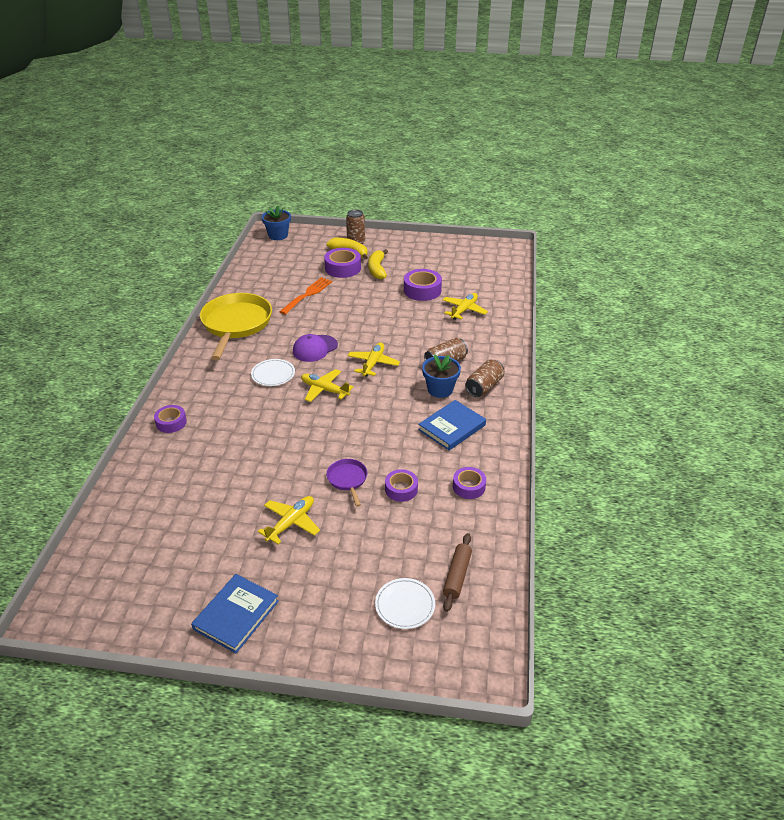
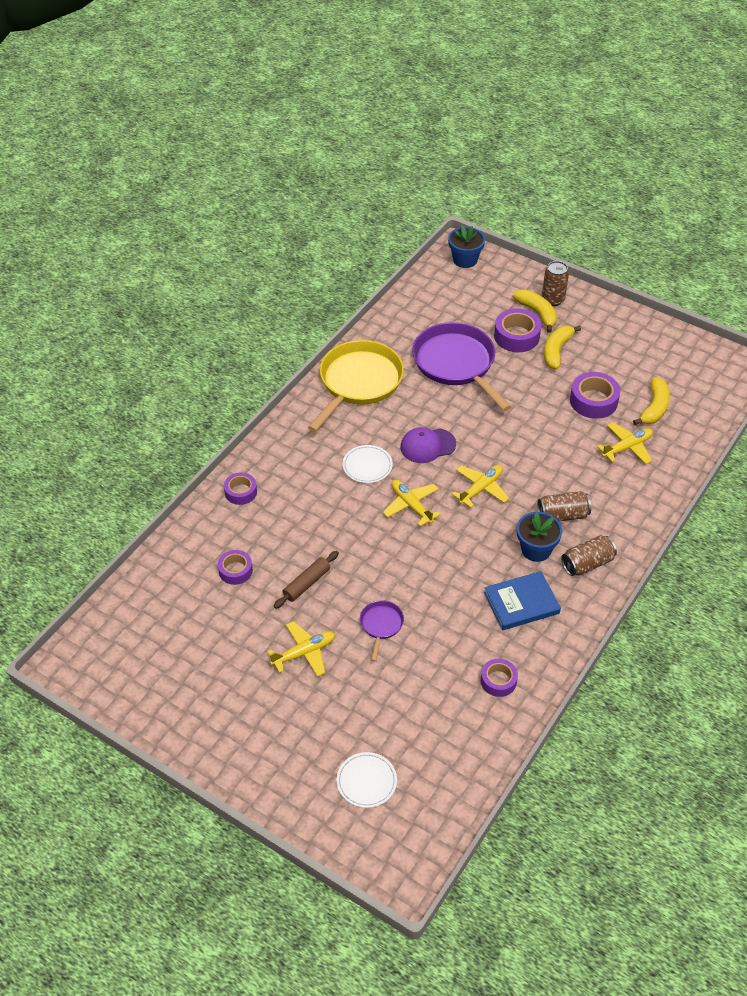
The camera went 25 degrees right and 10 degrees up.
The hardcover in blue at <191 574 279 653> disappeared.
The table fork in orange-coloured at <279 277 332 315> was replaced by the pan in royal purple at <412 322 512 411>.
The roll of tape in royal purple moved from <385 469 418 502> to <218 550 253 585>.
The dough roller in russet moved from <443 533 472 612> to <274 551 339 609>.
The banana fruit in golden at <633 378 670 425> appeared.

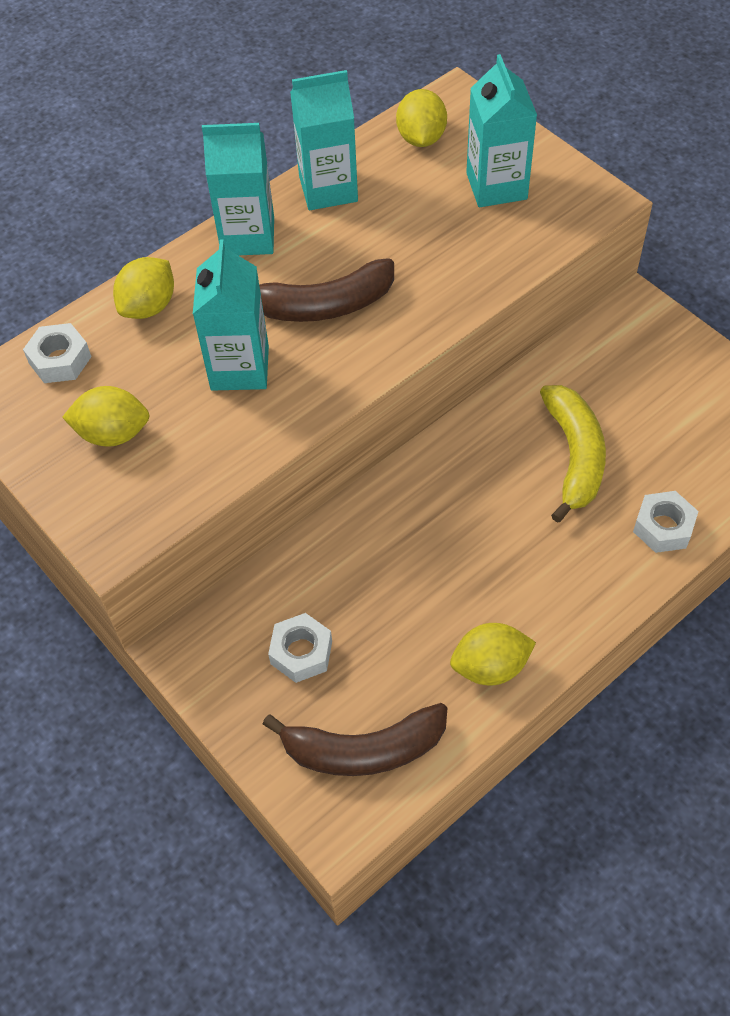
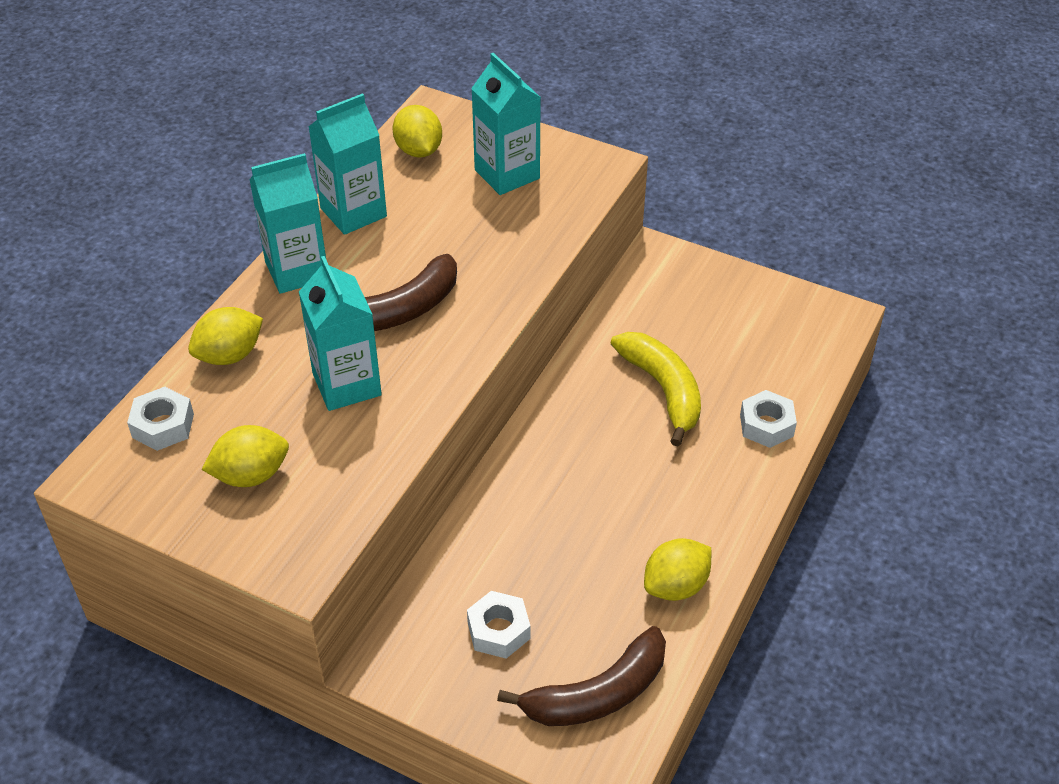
The camera went 25 degrees left and 10 degrees down.
The toy lemon in golden at <113 257 174 319> turned 45 degrees clockwise.

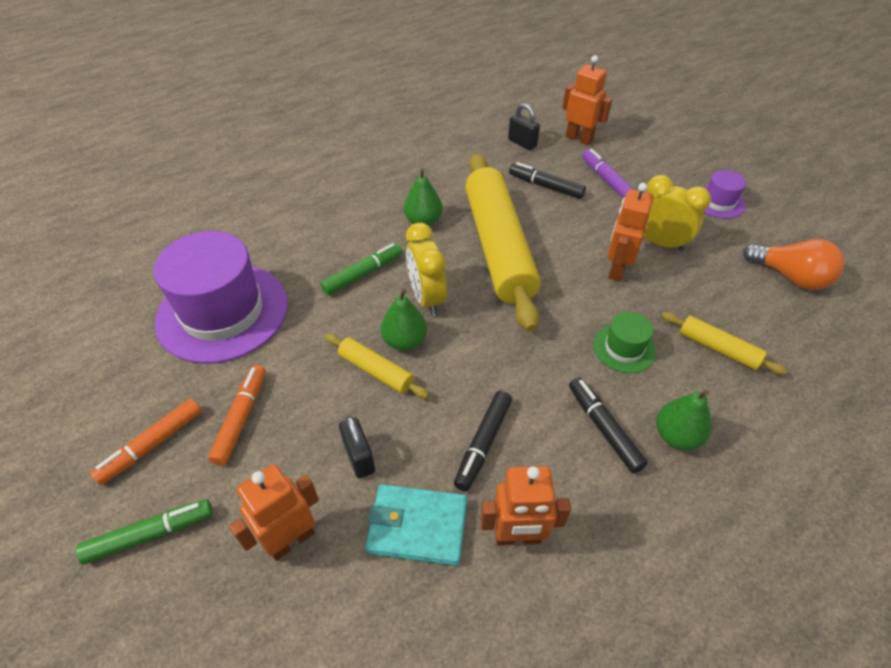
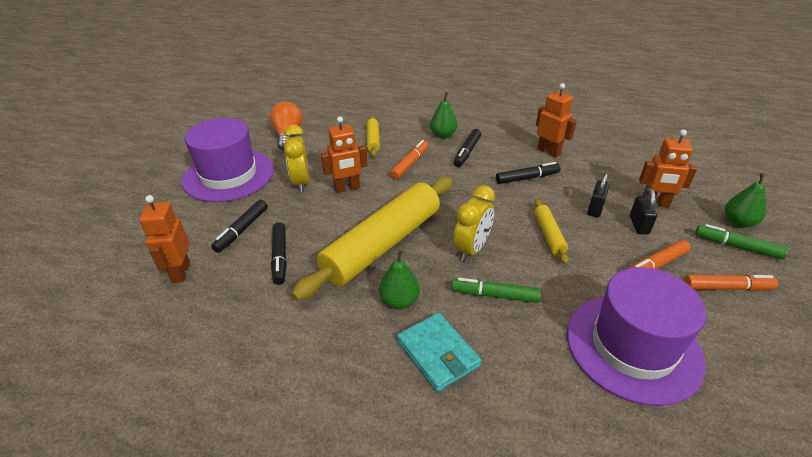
The camera went 130 degrees left and 10 degrees down.
The billfold in turquoise moved from <365 484 467 566> to <397 313 481 392>.
The toy pear in leaf-green moved from <380 288 427 351> to <725 173 766 228>.
The padlock in jet-black moved from <508 103 540 150> to <630 188 657 235>.
The marker in royal purple at <582 149 635 198> became the marker in jet-black at <211 200 268 253>.
The tall hat in leaf-green at <593 312 656 373> was replaced by the marker in orange-coloured at <390 140 429 180>.
The tall hat in royal purple at <704 170 746 219> changed to 2.20 times the size.

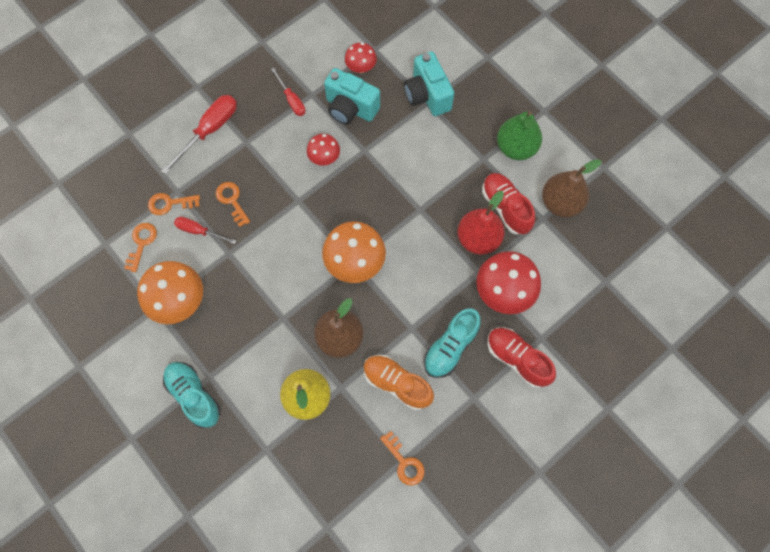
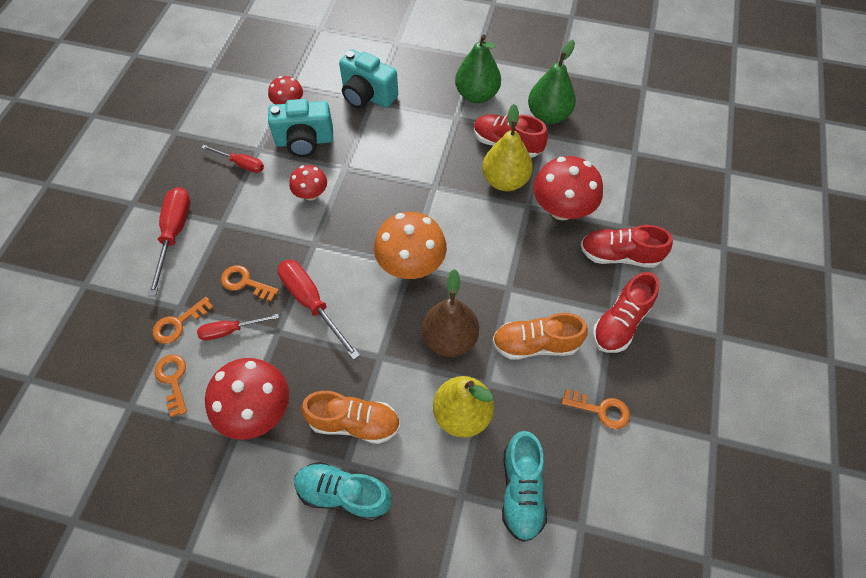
The camera went 35 degrees left and 10 degrees down.
The fungus in orange-coloured at <137 261 203 324> became the fungus in red at <205 358 289 440>.
The lace-up shoe in turquoise moved from <424 308 481 378> to <502 431 547 542>.
The toy pear in red at <458 191 505 255> became the toy pear in golden at <482 104 533 191>.
The toy pear in russet at <542 159 601 217> became the toy pear in leaf-green at <528 40 576 124>.
The screwdriver in red at <278 260 360 360> appeared.
The lace-up shoe in orange-coloured at <301 391 400 444> appeared.
The lace-up shoe in red at <593 272 659 353> appeared.

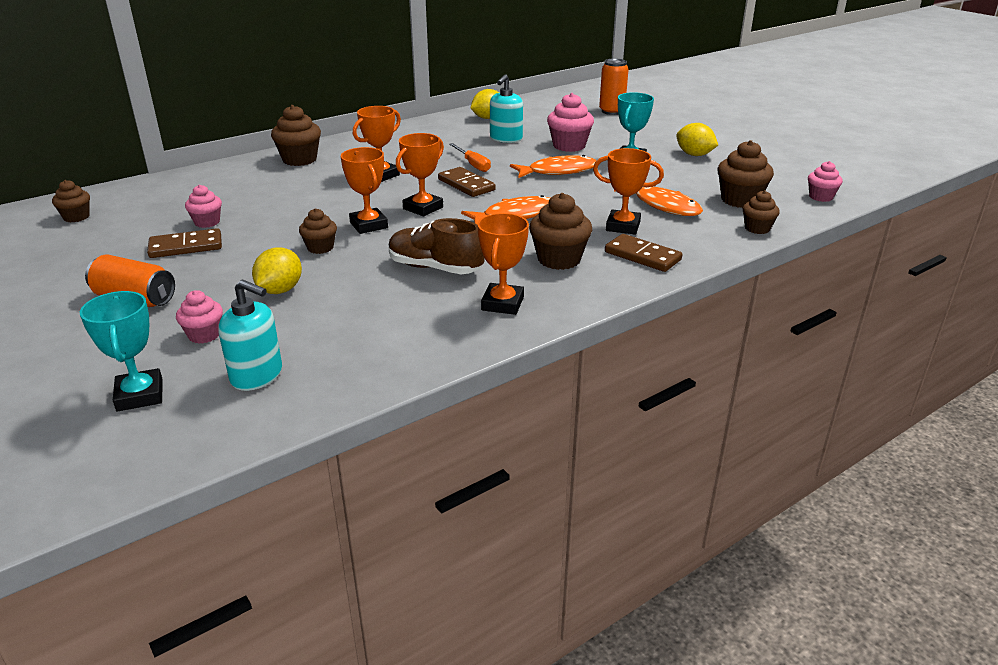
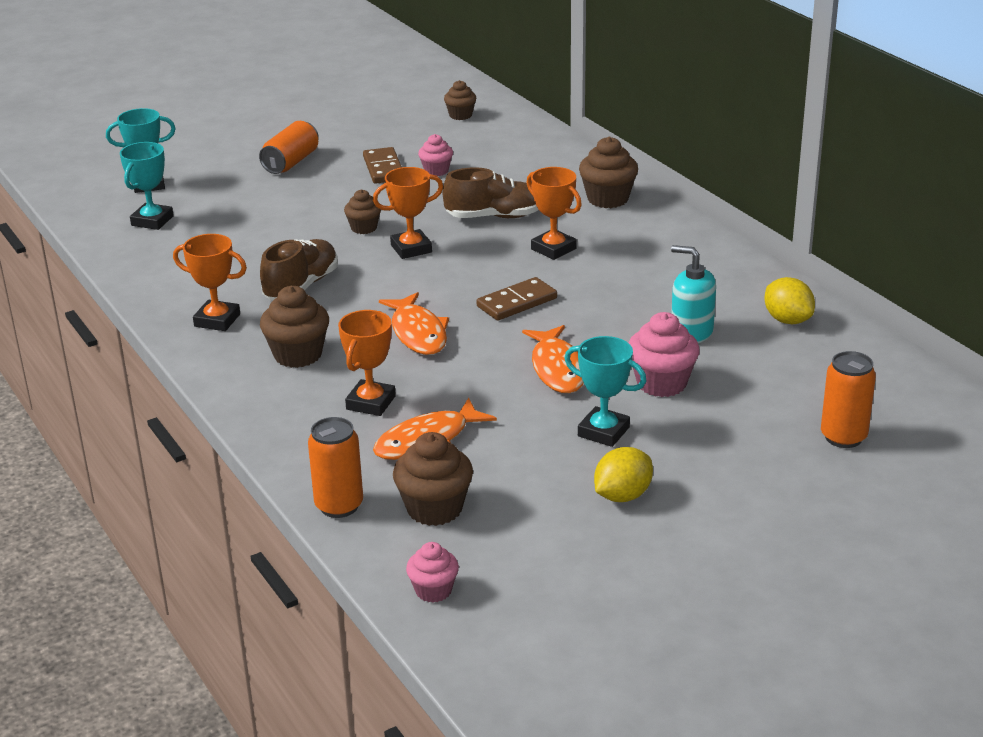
The camera went 95 degrees right and 0 degrees up.
The muffin in pink at <176 290 223 344> disappeared.
The soap dispenser in turquoise at <218 279 282 391> was replaced by the prize cup in turquoise at <120 142 174 230>.
The toy lemon in golden at <252 247 302 294> disappeared.
The prize cup in orange-coloured at <396 133 444 216> disappeared.
The screwdriver in orange-coloured at <449 143 491 172> disappeared.
The domino in russet at <605 234 682 272> disappeared.
The muffin in russet at <743 190 780 234> was replaced by the soda can in orange-coloured at <308 417 363 518>.
The lace-up shoe in russet at <443 167 539 218> appeared.

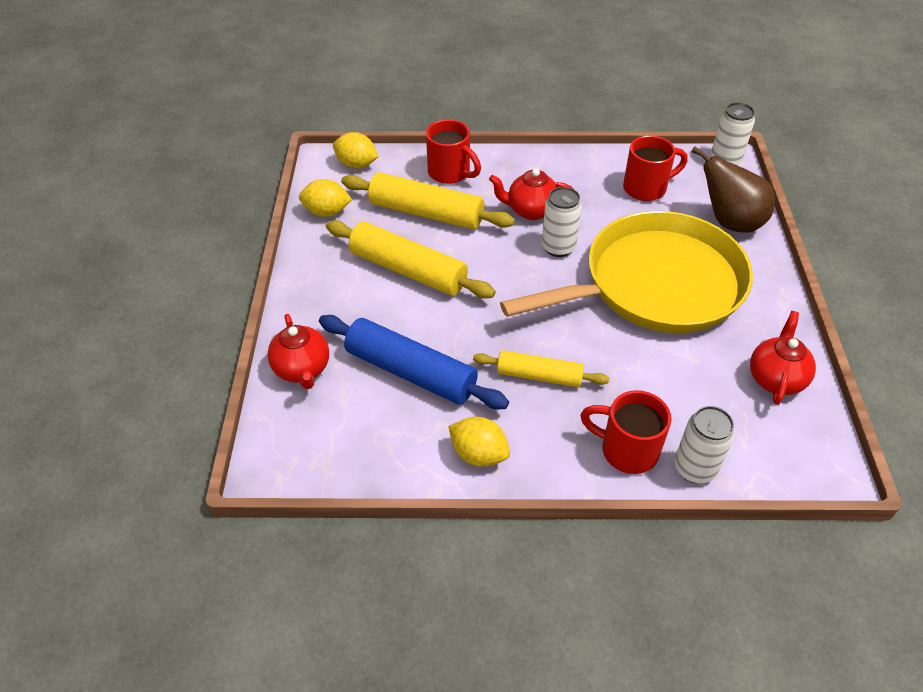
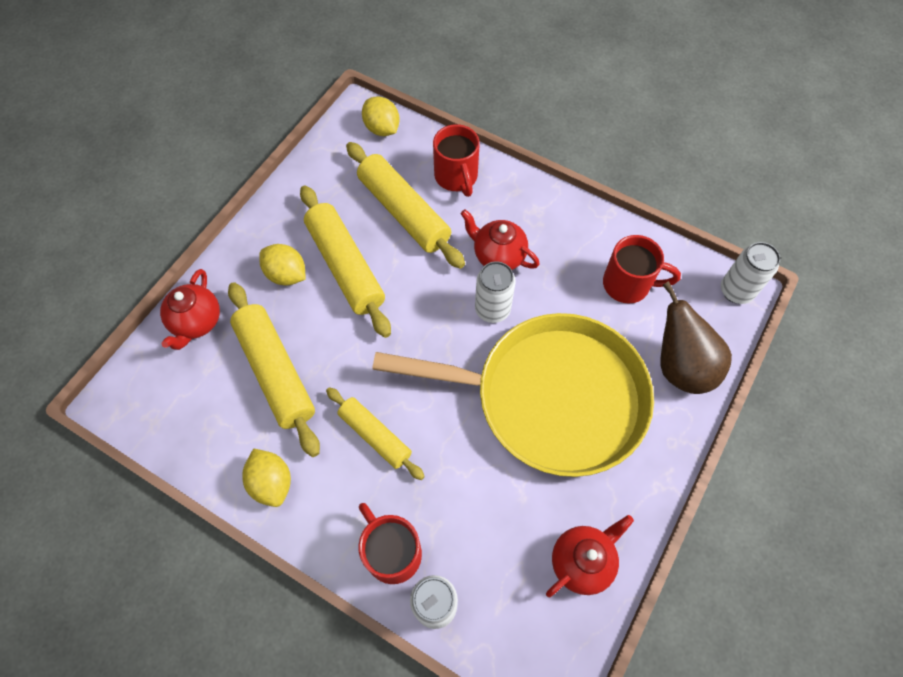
The camera went 30 degrees right and 15 degrees up.
The toy lemon in golden moved from <299 179 352 217> to <259 244 306 286>.
The dough roller in blue at <319 315 509 410> became the dough roller in golden at <228 282 320 457>.

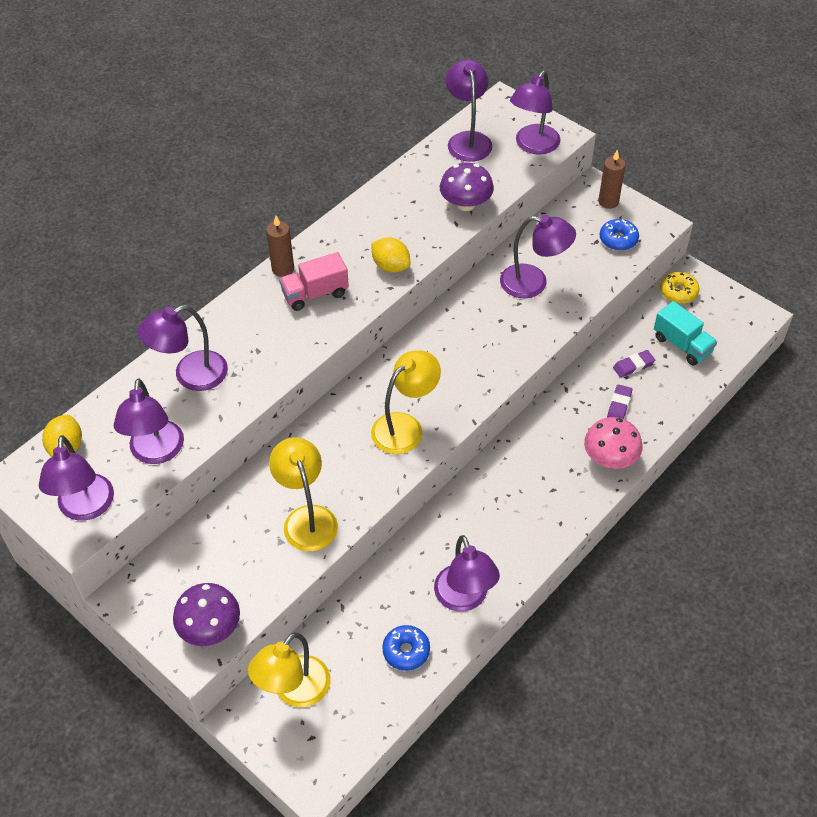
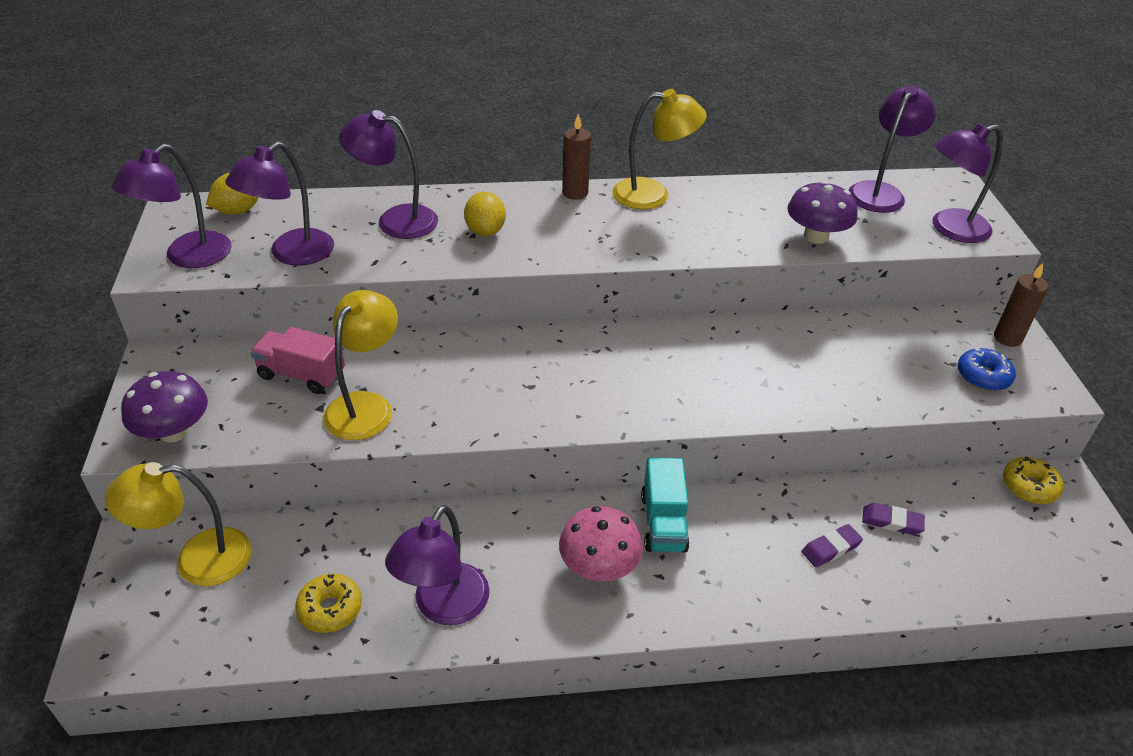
The camera went 40 degrees right and 10 degrees down.
The lorry in pink moved from <279 252 349 311> to <250 327 345 394>.
The toy lemon in golden moved from <371 237 410 273> to <464 192 506 236>.
The lamp in golden moved from <371 350 441 454> to <612 89 707 209>.
The glazed donut in blue at <382 625 430 671> became the glazed donut in golden at <295 574 362 633>.
The lamp in royal purple at <500 215 576 298> disappeared.
The fungus in pink moved from <584 417 642 469> to <559 506 643 581>.
The lorry in turquoise moved from <654 301 717 366> to <641 458 690 553>.

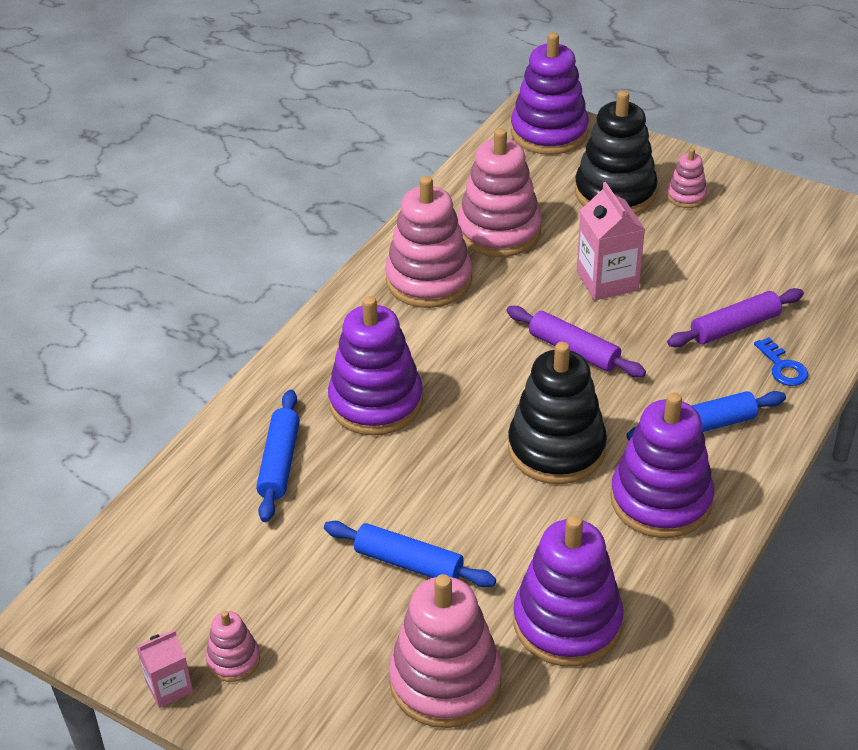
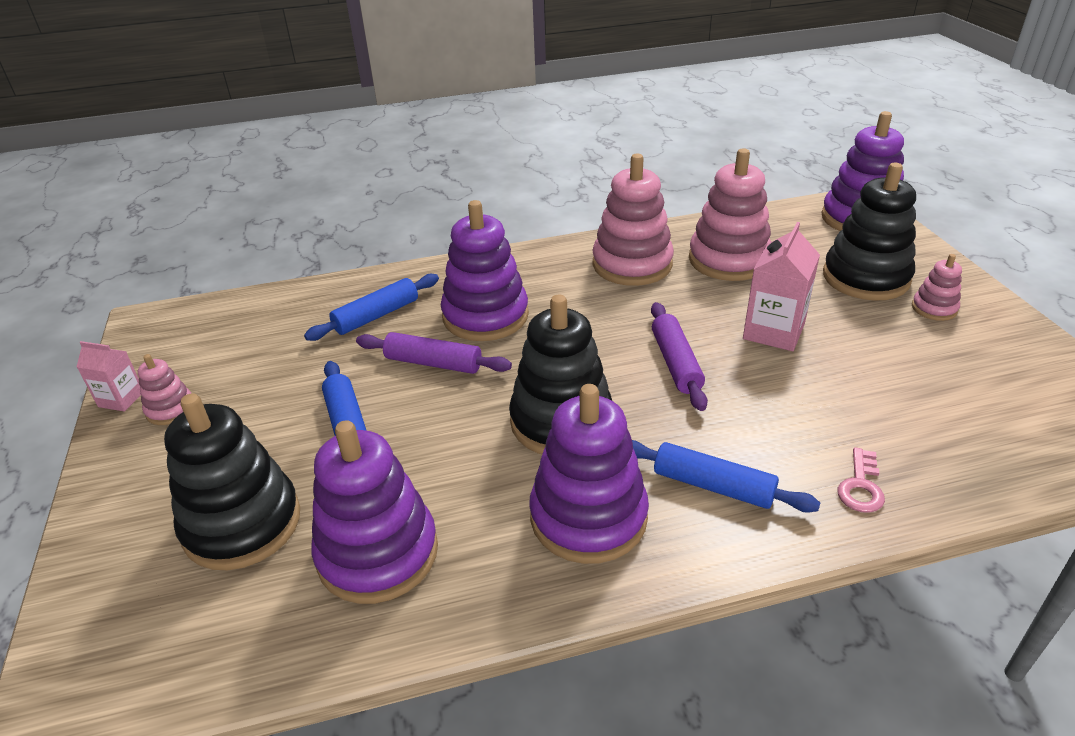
The camera went 45 degrees right and 5 degrees down.
The stacking rings in pink at <389 574 502 728> became the stacking rings in jet-black at <164 394 300 570>.
The dough roller in royal purple moved from <667 288 804 347> to <356 332 512 374>.
The latchkey in blue at <754 337 808 386> became the latchkey in pink at <837 447 885 513>.

